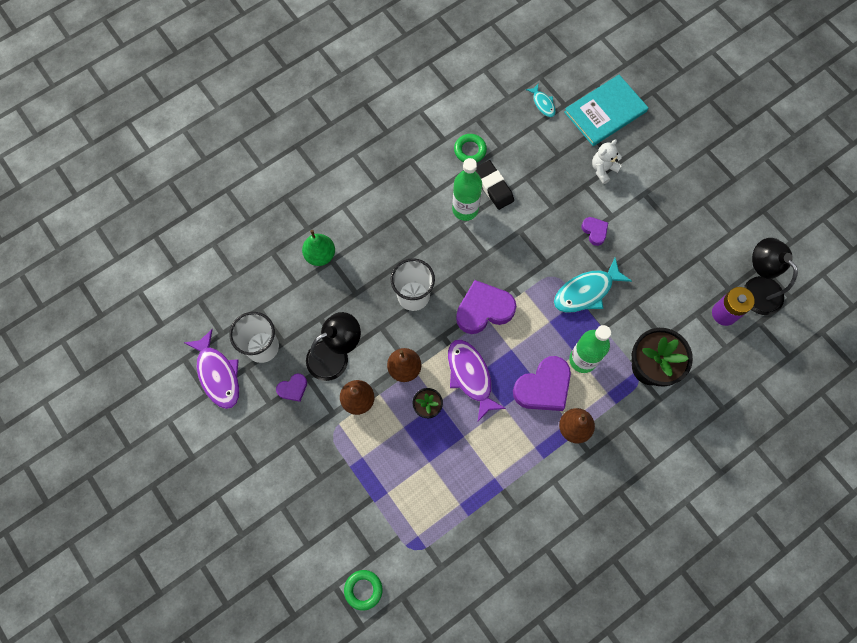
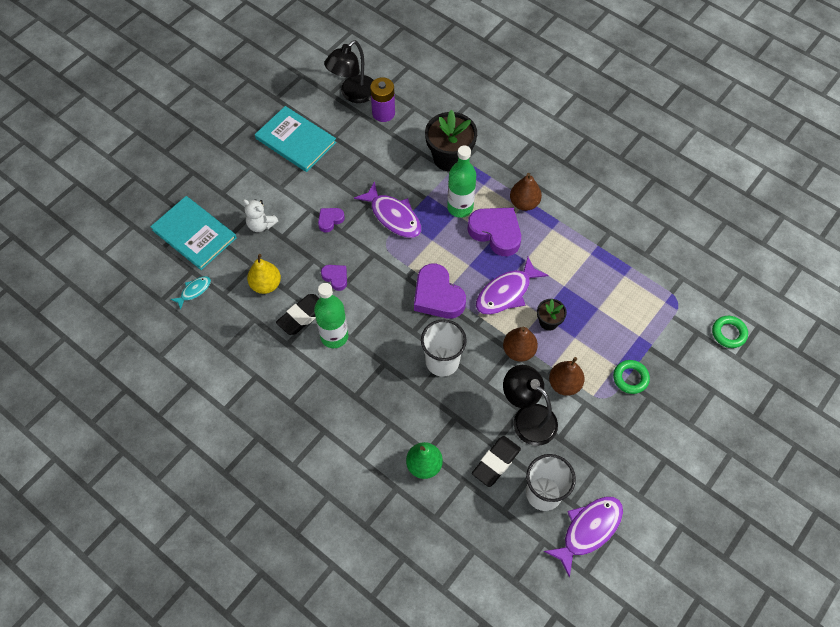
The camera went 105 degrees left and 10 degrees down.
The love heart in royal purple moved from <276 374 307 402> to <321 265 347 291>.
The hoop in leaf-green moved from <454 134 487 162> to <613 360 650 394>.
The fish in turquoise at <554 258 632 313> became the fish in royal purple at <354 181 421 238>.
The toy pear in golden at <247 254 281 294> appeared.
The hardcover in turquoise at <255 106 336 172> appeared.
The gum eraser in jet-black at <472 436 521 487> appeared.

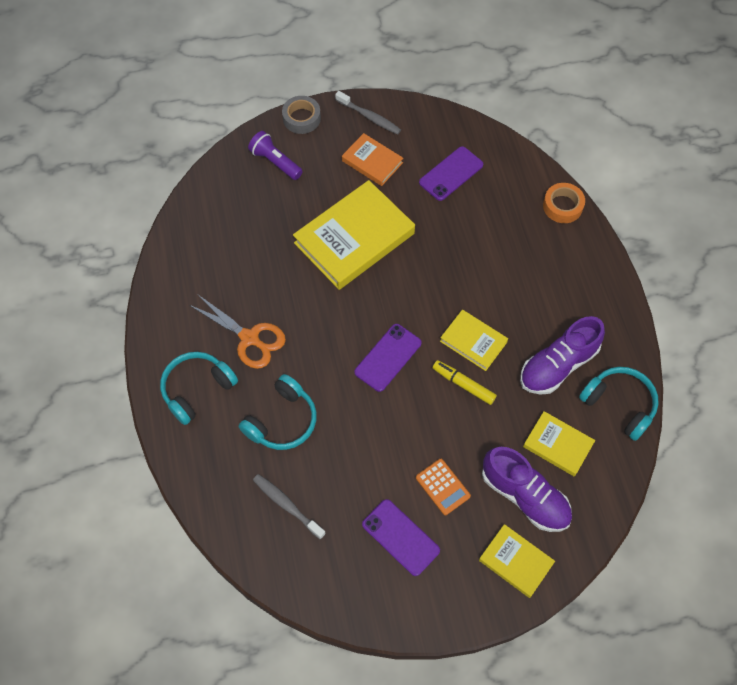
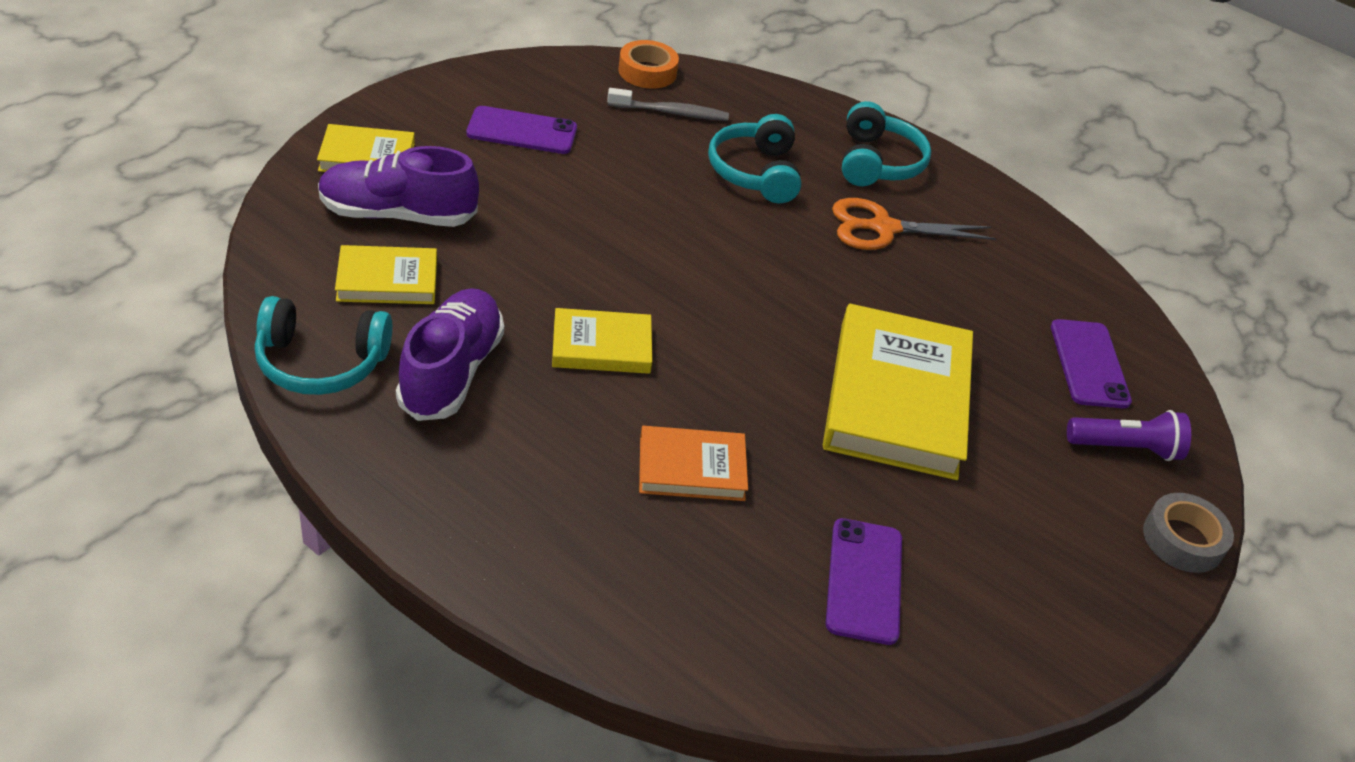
The camera went 135 degrees right and 20 degrees down.
The tooth brush in ash-grey at <335 91 401 135> disappeared.
The hardcover in orange-coloured moved from <342 133 403 186> to <639 426 748 501>.
The mobile phone in royal purple moved from <354 324 422 392> to <1051 319 1132 408>.
The adding machine in orange-coloured at <416 459 471 515> disappeared.
The marker in golden at <433 360 497 405> disappeared.
The roll of tape in orange-coloured moved from <543 183 585 223> to <619 40 679 89>.

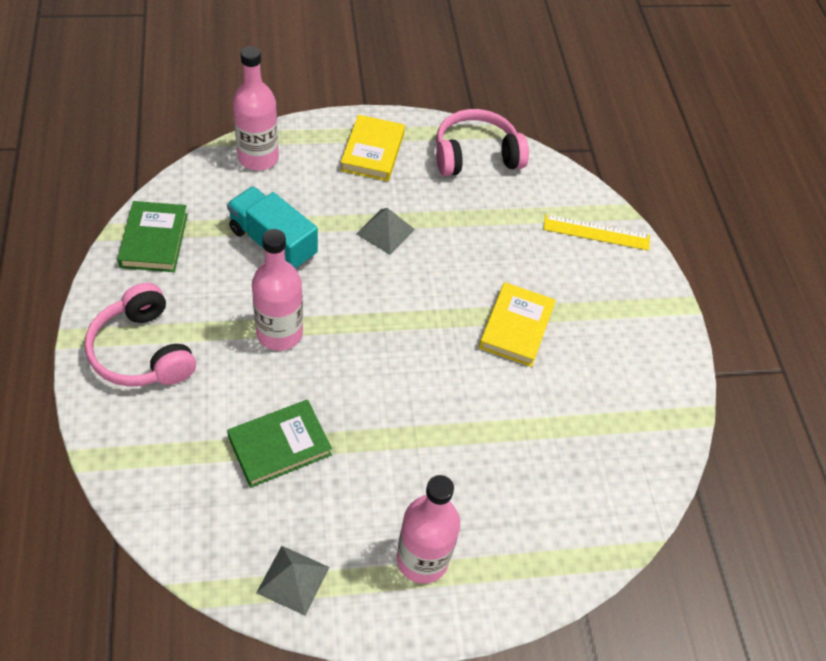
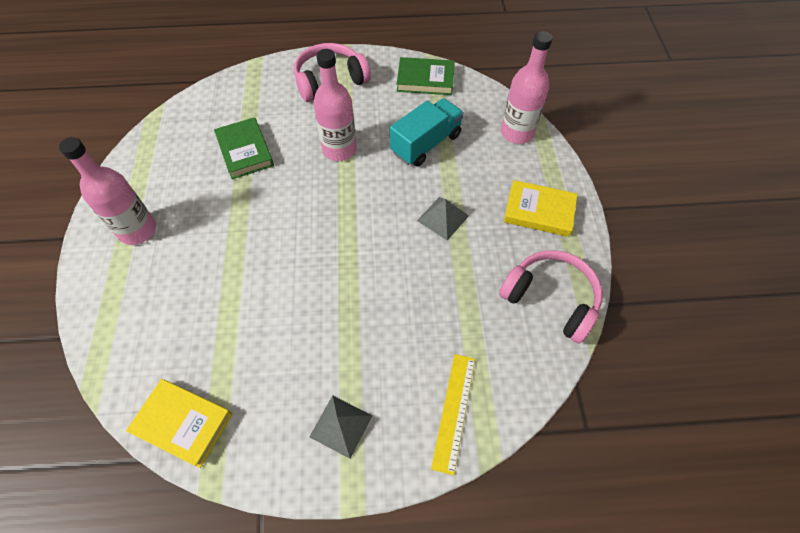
The camera went 100 degrees right and 5 degrees up.
The pyramid shape in ash-grey moved from <256 546 330 616> to <309 395 373 459>.
The over-ear headphones in pink at <436 109 529 176> turned 45 degrees counterclockwise.
The hardcover in golden moved from <479 282 556 367> to <126 379 232 468>.

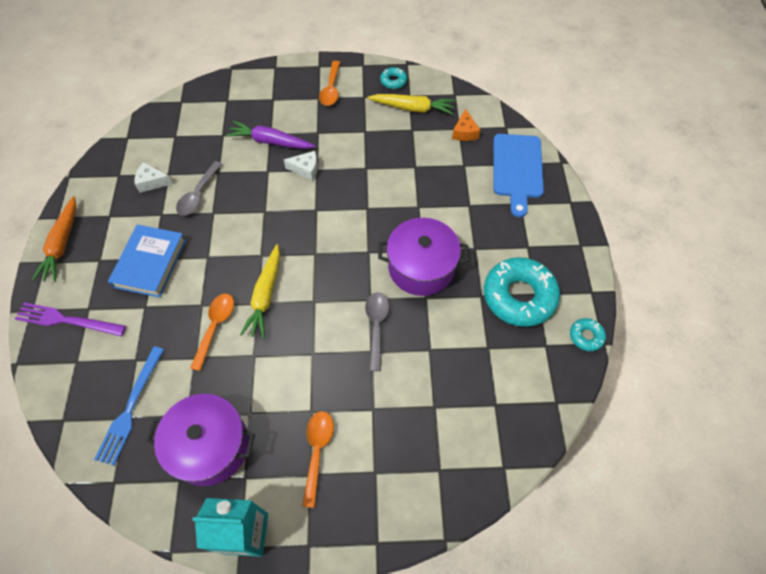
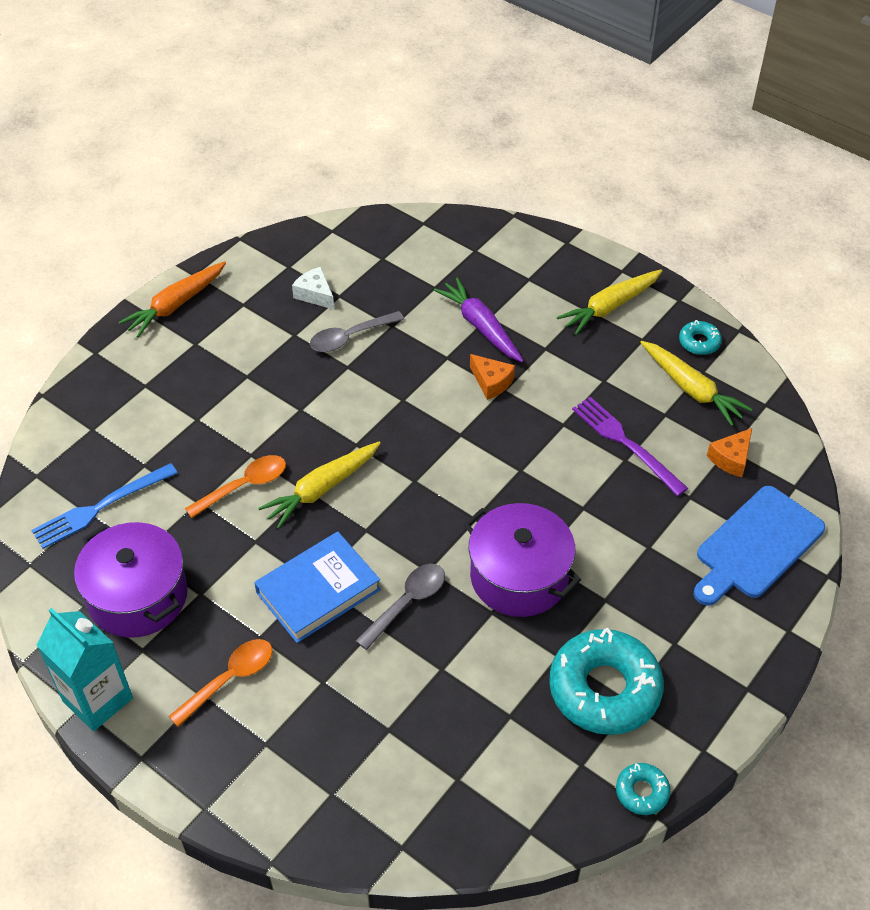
The camera went 40 degrees right and 10 degrees down.
The table fork in royal purple moved from <15 302 126 336> to <572 397 688 496>.
The hardcover in blue moved from <108 224 186 298> to <254 532 381 643>.
The piece of cheese in white at <284 151 318 181> became the piece of cheese in orange-coloured at <470 354 515 400>.
The tablespoon in orange-coloured at <319 61 340 106> was replaced by the root vegetable in golden at <557 269 663 335>.

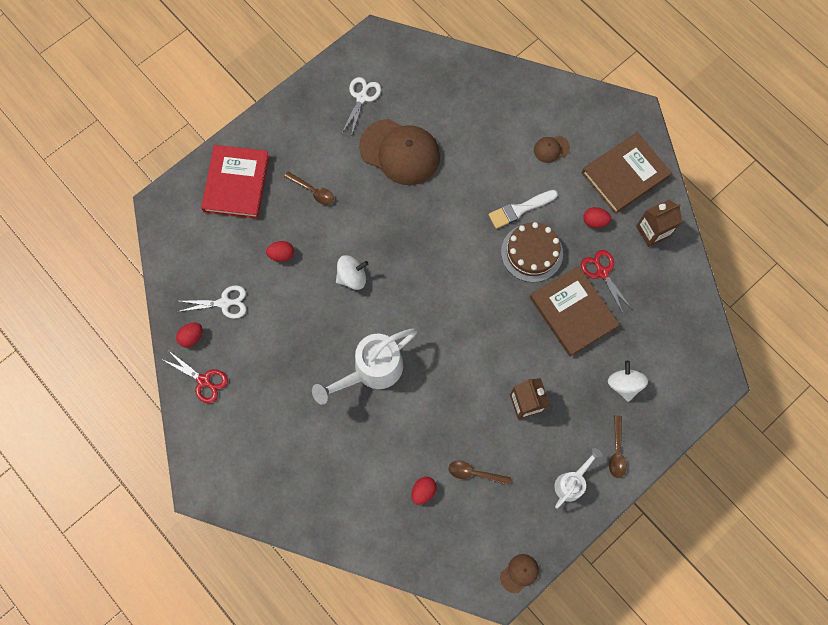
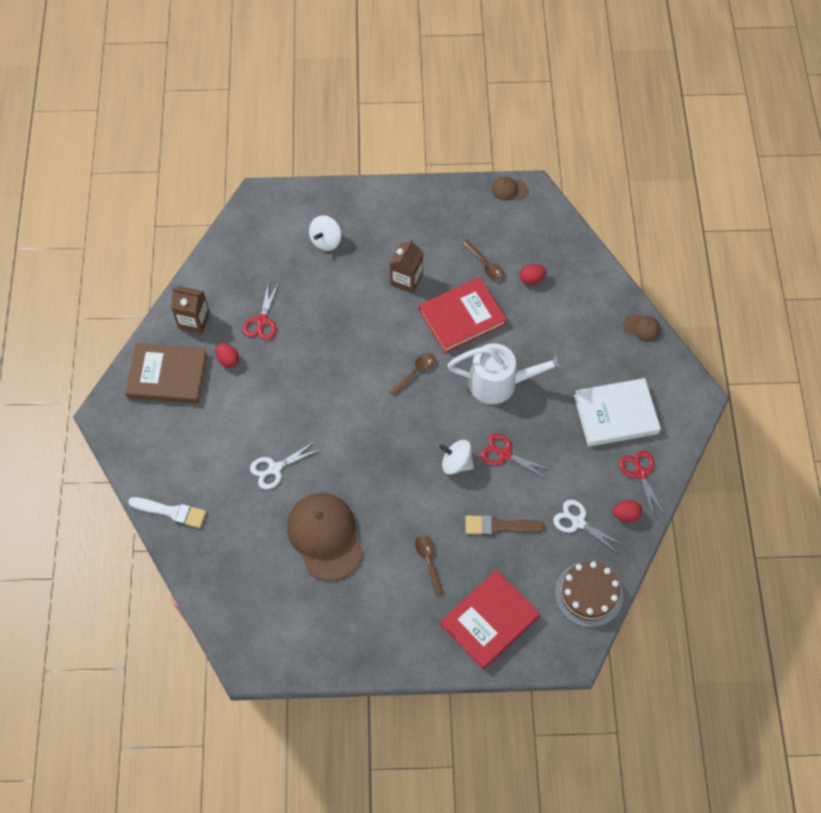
The camera went 140 degrees left and 10 degrees down.
The egg in red at <266 241 294 262> was replaced by the paint brush in russet at <465 515 545 535>.
The pair of scissors in white moved from <342 77 381 137> to <250 441 321 490>.
The paint brush in white moved from <489 190 558 229> to <128 497 206 528>.
The layer cake in russet moved from <501 222 563 282> to <555 561 623 628>.
The hardcover in russet at <530 266 620 357> disappeared.
The cap in russet moved from <534 136 570 163> to <623 314 661 342>.
The watering can in white at <554 448 602 509> disappeared.
The tablespoon in russet moved from <609 415 627 478> to <389 353 435 396>.
The hardcover in red at <419 277 507 353> appeared.
The pair of scissors in red at <481 434 550 479> appeared.
The hardcover in white at <574 378 661 447> appeared.

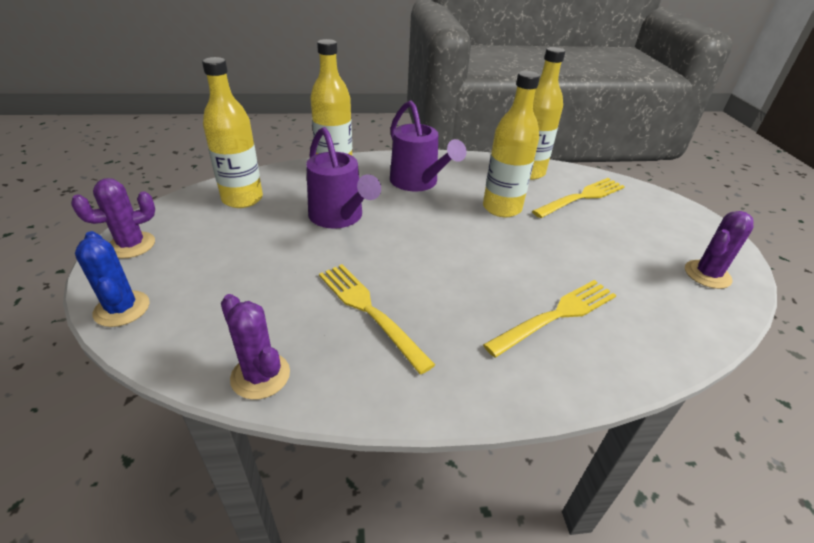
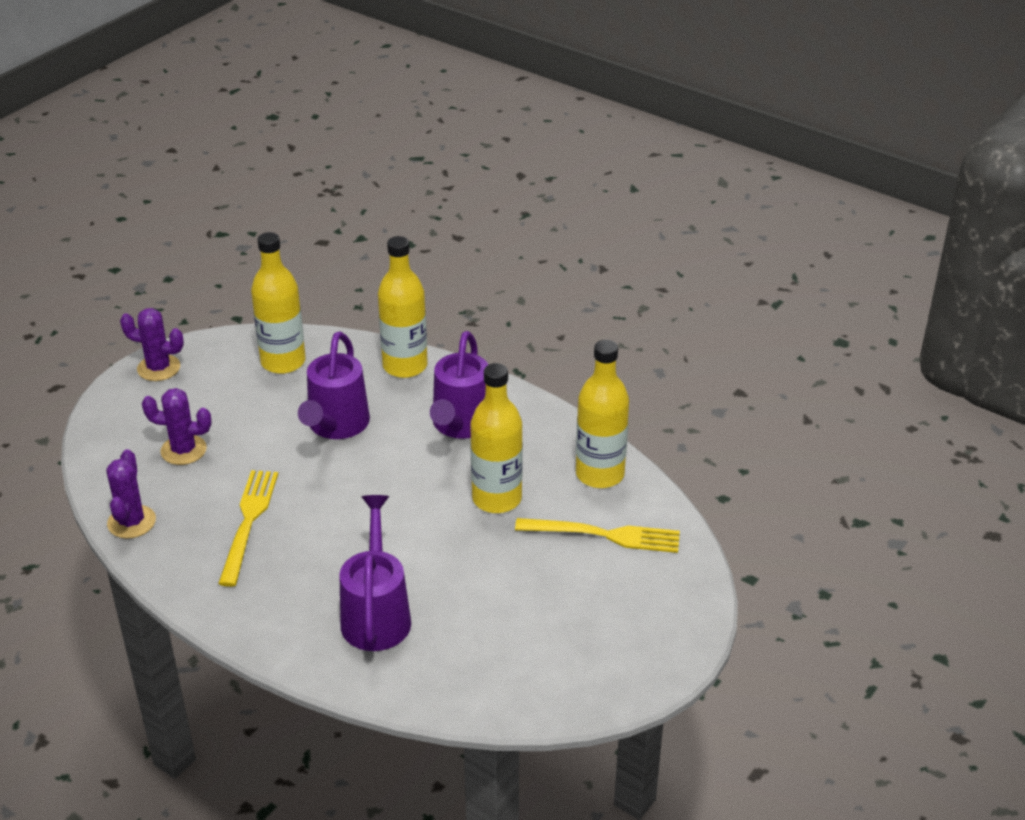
The camera went 45 degrees right and 0 degrees up.
The prickly plant in blue at <75 231 150 327> disappeared.
The table fork in golden at <483 280 616 357> was replaced by the watering can in royal purple at <339 495 411 651>.
The prickly plant in royal purple moved from <685 211 754 289> to <142 388 212 465>.

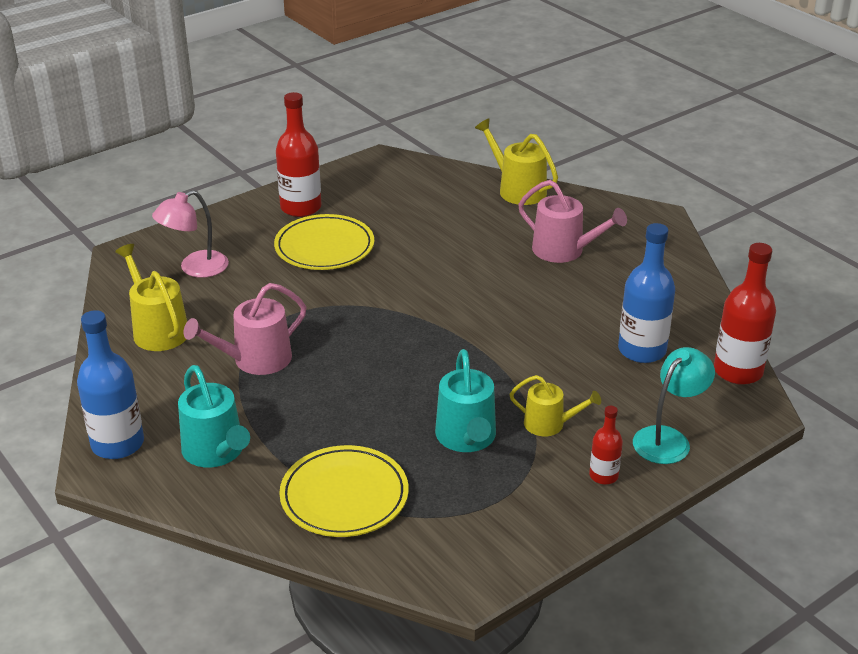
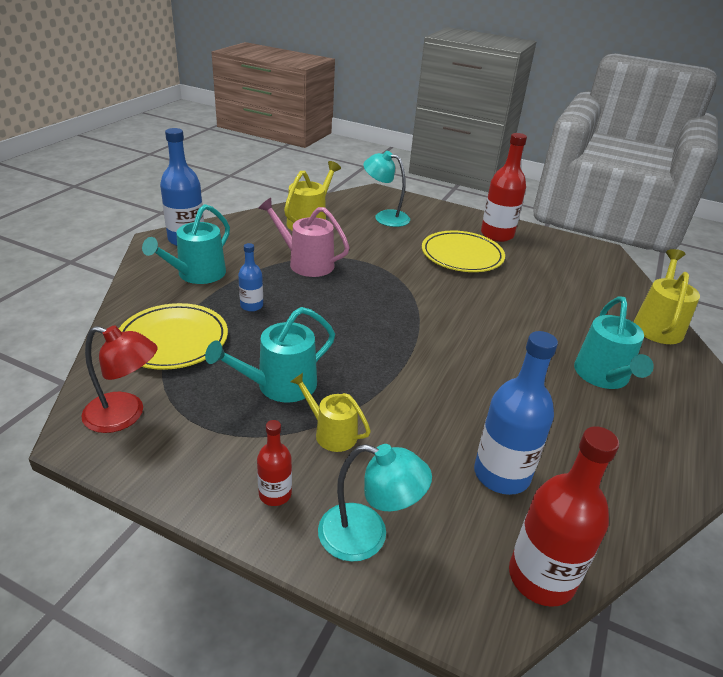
The camera went 60 degrees right and 0 degrees up.
The lamp in pink at <152 190 229 278> became the lamp in turquoise at <363 151 410 227>.
The watering can in golden at <510 375 601 436> turned 135 degrees clockwise.
The watering can in pink at <518 180 627 263> became the watering can in turquoise at <574 296 654 389>.
The lamp in red at <82 326 157 433> appeared.
The bottle in blue at <238 243 263 312> appeared.

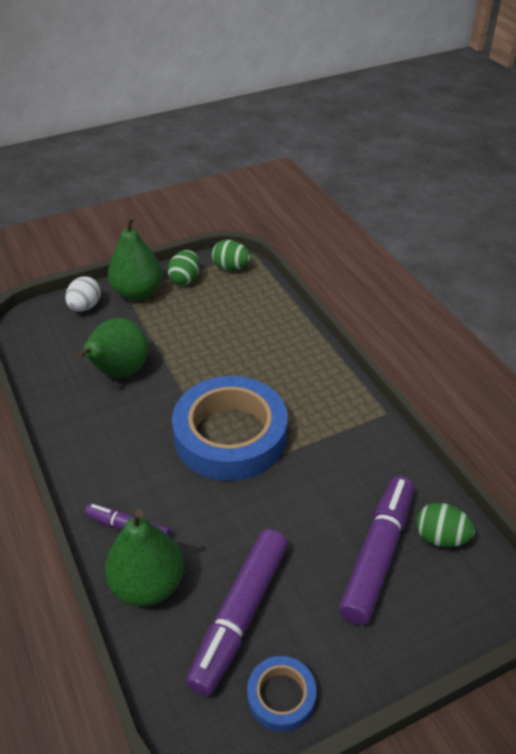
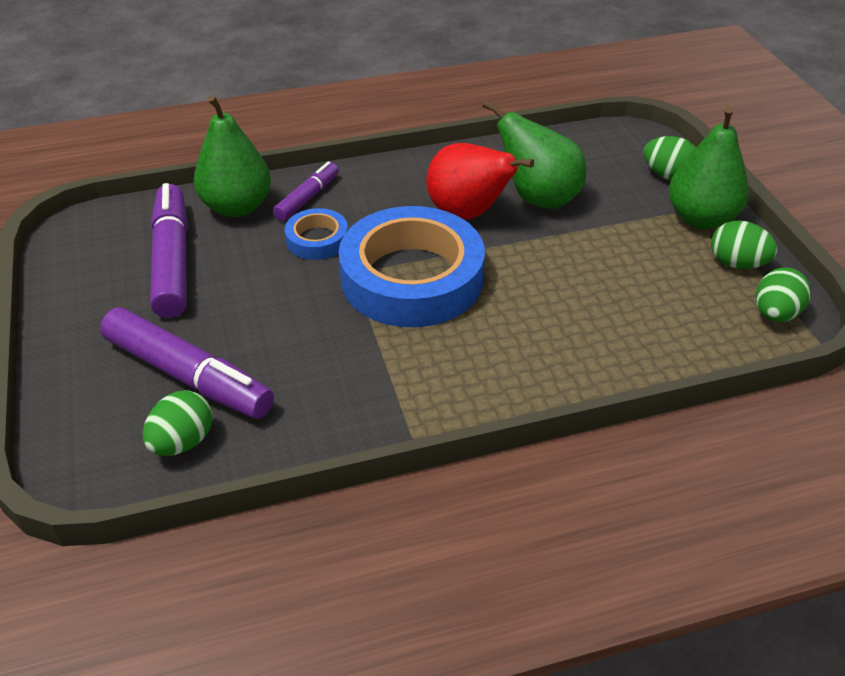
The camera went 100 degrees right and 0 degrees up.
The egg in white at <65 276 101 312> became the egg in leaf-green at <643 136 696 180>.
The marker in royal purple at <186 529 288 697> turned 45 degrees clockwise.
The roll of tape in blue moved from <247 656 316 732> to <285 208 348 260>.
The toy pear in red at <426 143 534 220> appeared.

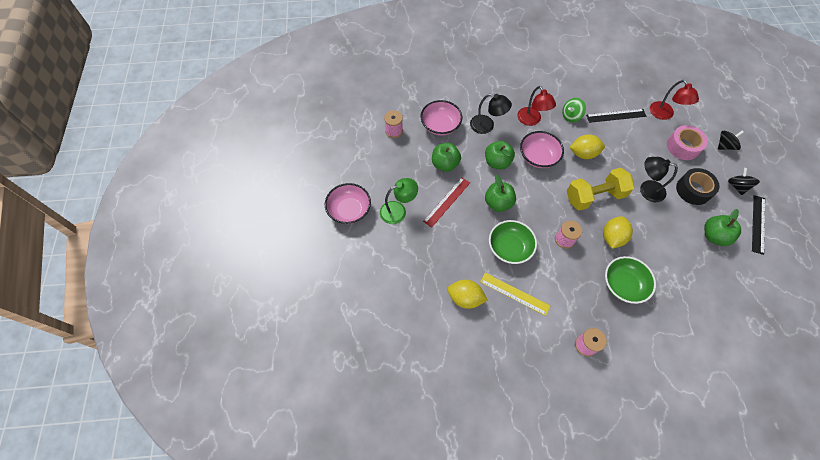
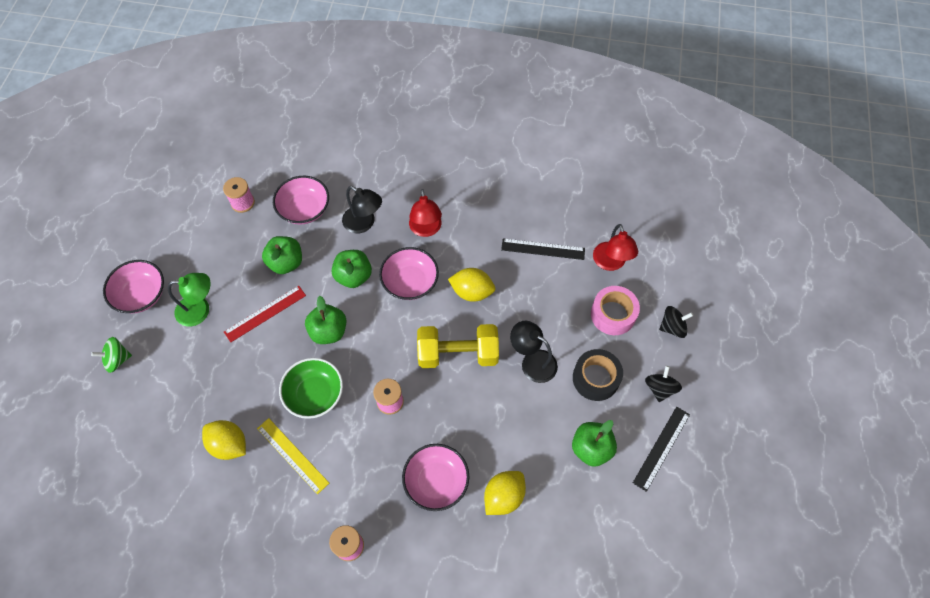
The camera went 15 degrees right and 0 degrees up.
The whirligig in leaf-green moved from <562 98 586 122> to <91 337 132 373>.
The toy lemon in golden moved from <603 216 633 249> to <484 471 526 515>.
The bowl in leaf-green at <605 256 656 304> became the bowl in pink at <402 444 469 511>.

